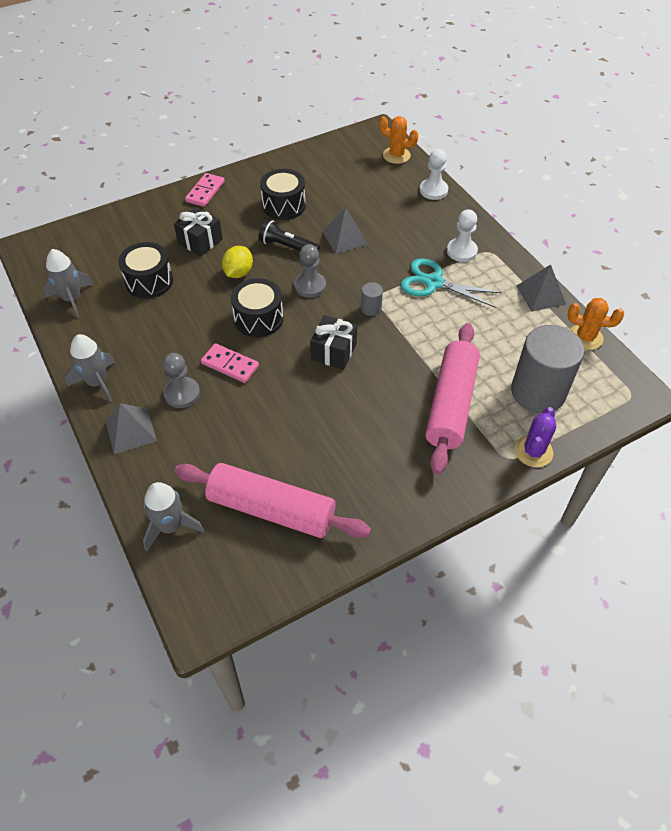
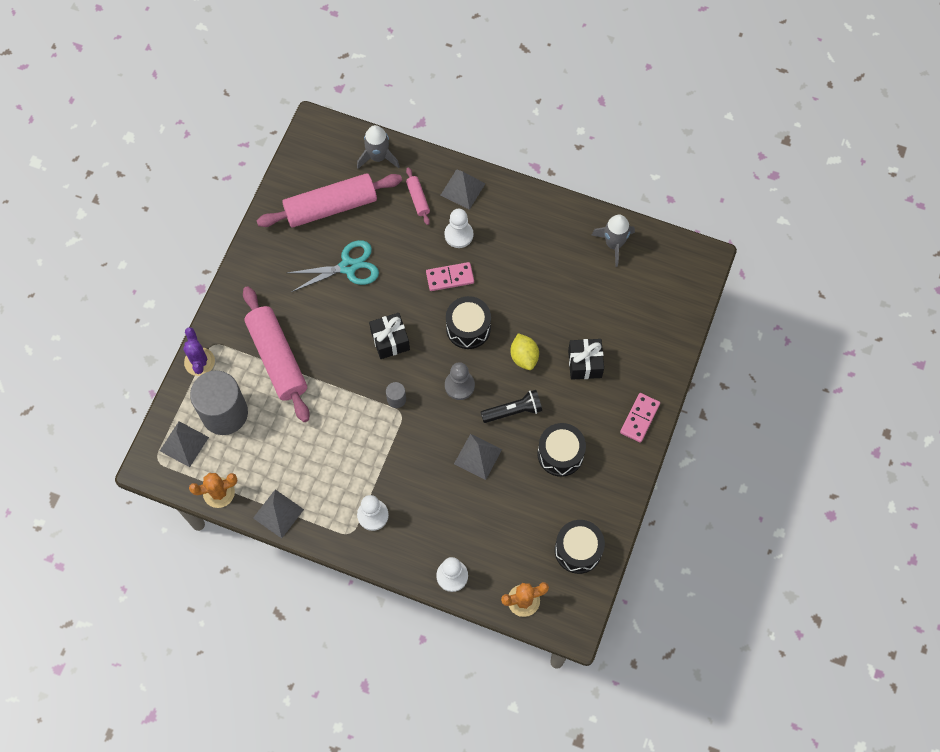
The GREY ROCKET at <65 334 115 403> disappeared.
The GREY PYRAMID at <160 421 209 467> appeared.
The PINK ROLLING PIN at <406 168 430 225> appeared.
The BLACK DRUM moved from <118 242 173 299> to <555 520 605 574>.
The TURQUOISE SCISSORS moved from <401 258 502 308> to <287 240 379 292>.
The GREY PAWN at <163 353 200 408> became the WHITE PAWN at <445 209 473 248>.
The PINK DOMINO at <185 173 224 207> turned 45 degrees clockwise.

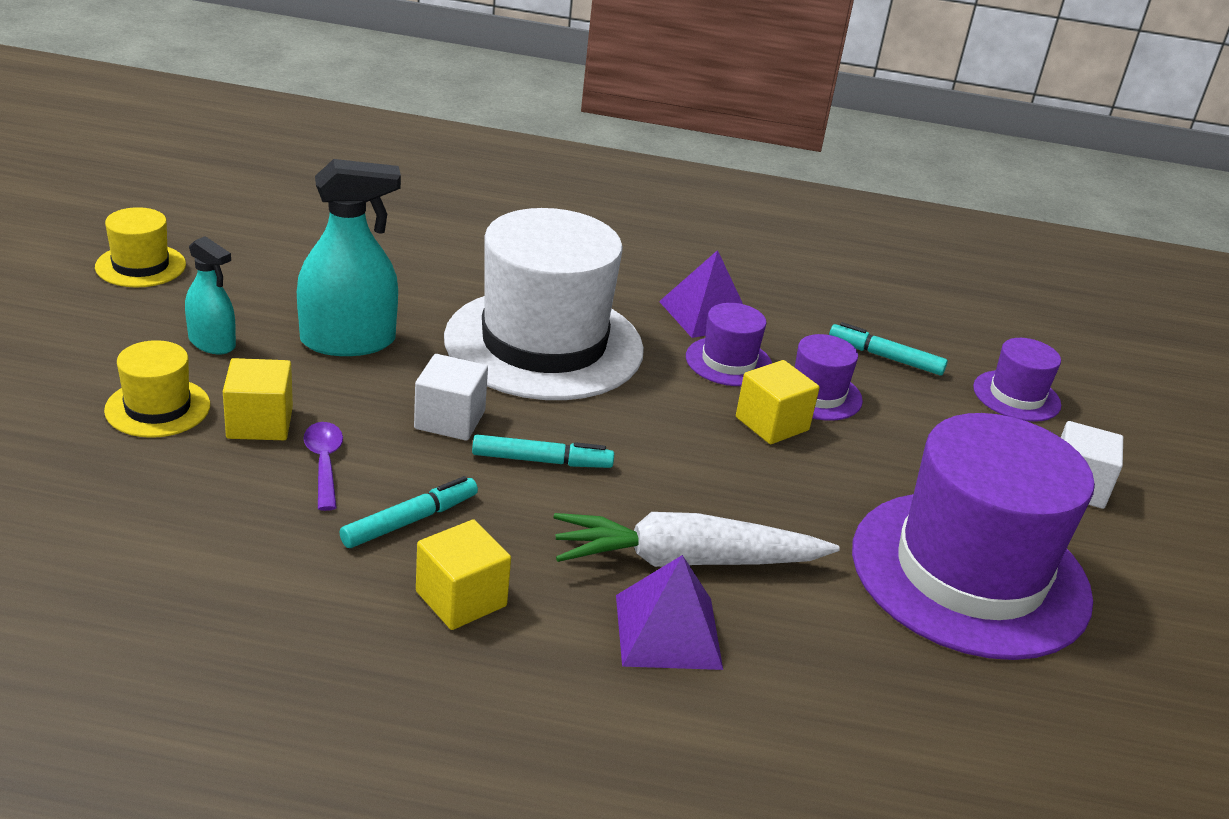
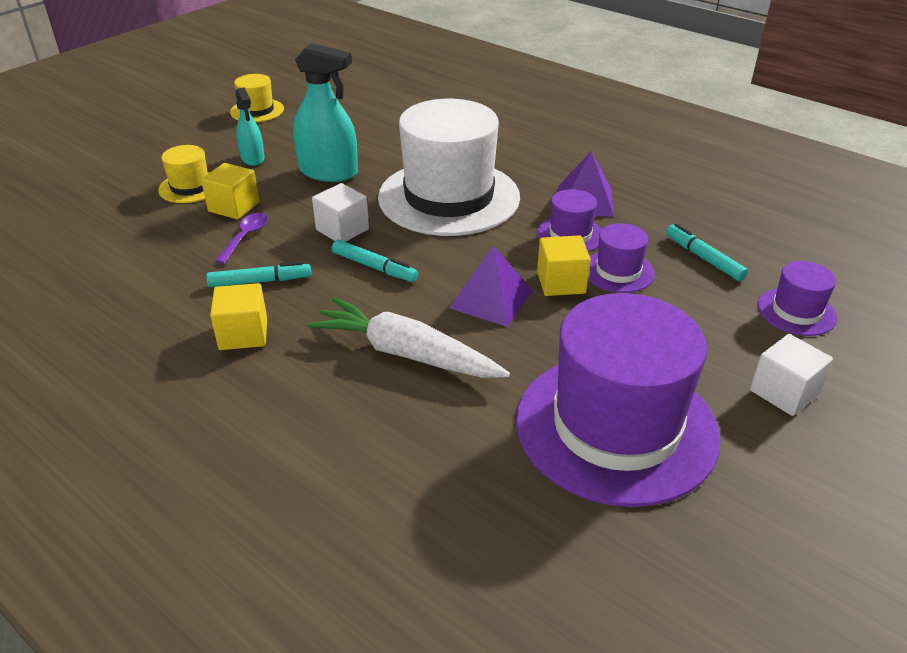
The PURPLE PYRAMID moved from <616 555 723 670> to <449 245 533 327>.

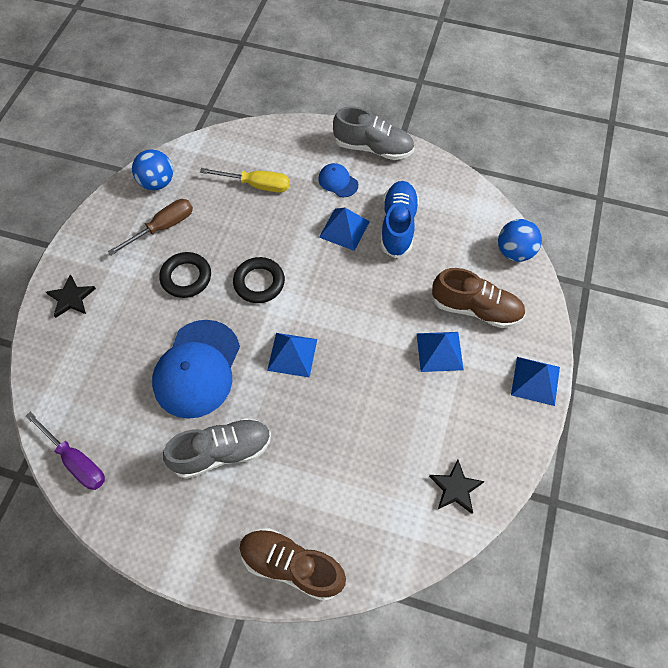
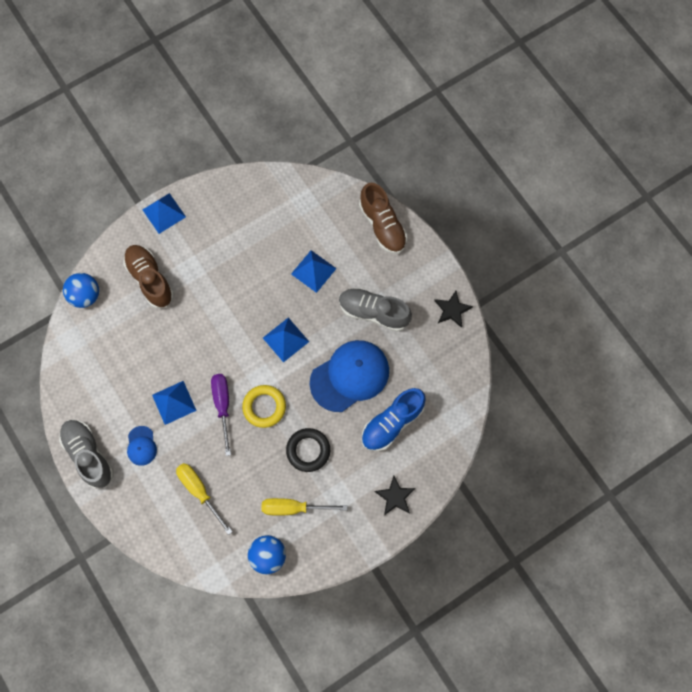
The PURPLE SCREWDRIVER moved from <25 412 105 490> to <211 374 231 456>.
The BLUE SHOE moved from <381 181 419 258> to <361 388 426 451>.
The BLUE PYRAMID moved from <416 332 464 372> to <291 250 337 293>.
The BLACK STAR moved from <429 459 485 514> to <434 291 473 328>.
The BROWN SCREWDRIVER at <108 199 193 255> became the YELLOW SCREWDRIVER at <262 498 347 516>.
The BLACK RING at <233 257 285 303> became the YELLOW RING at <242 385 286 428>.

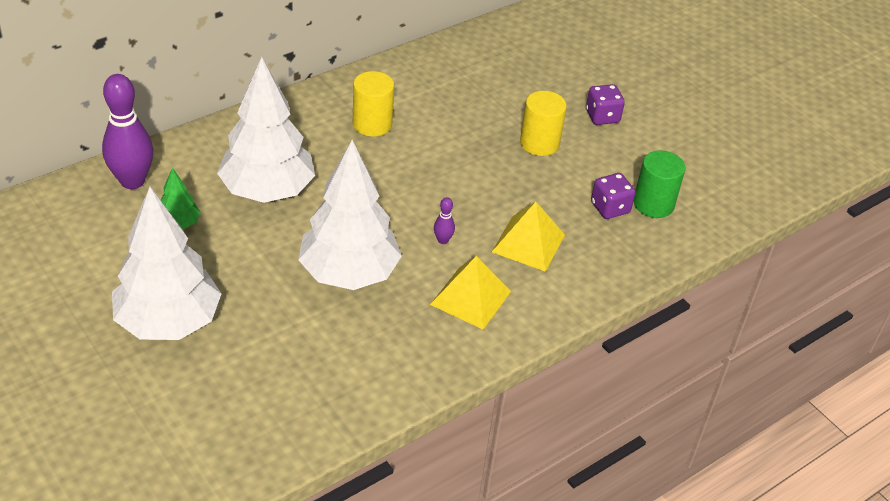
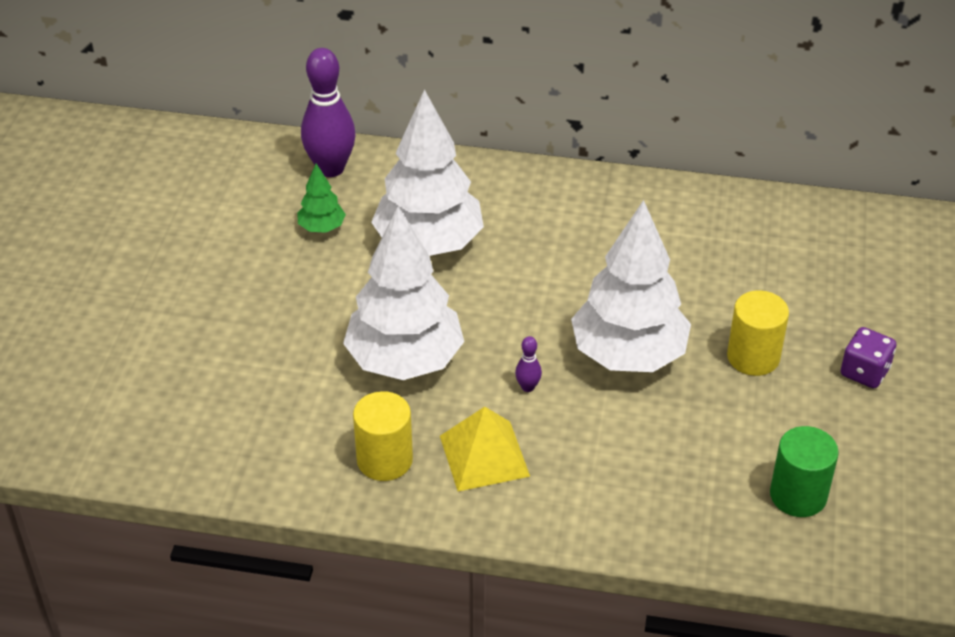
The YELLOW PYRAMID at <492 202 565 272> disappeared.
The PURPLE DICE at <591 173 636 219> disappeared.
The WHITE TREE moved from <112 187 221 340> to <571 200 691 372>.
The YELLOW CYLINDER moved from <353 71 394 136> to <353 391 413 481>.

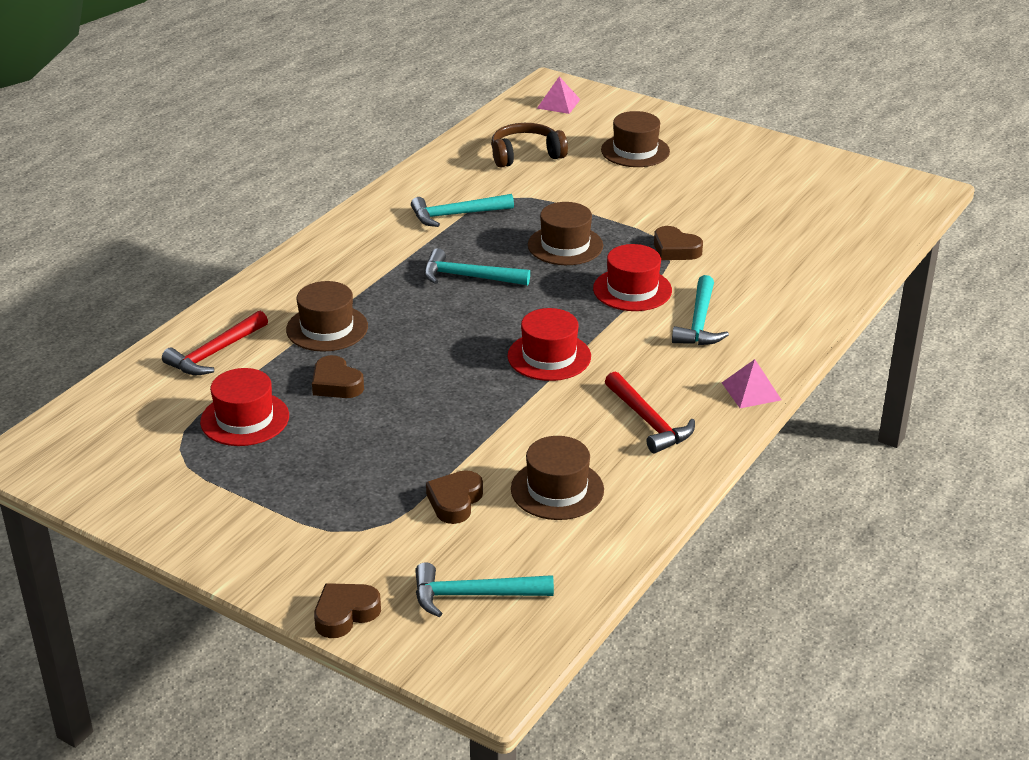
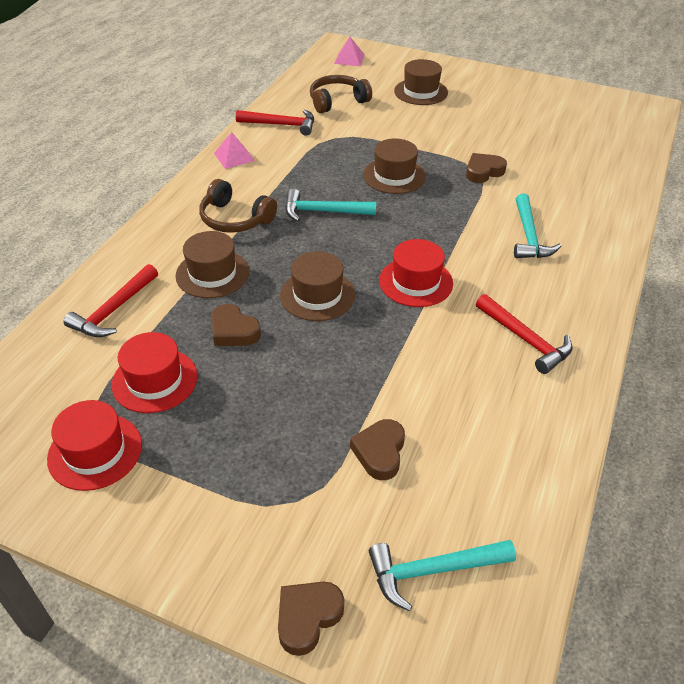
The TURQUOISE HAMMER at <411 194 514 227> disappeared.
The BROWN HEADPHONES at <199 179 277 233> appeared.
The RED HAMMER at <236 109 314 136> appeared.
The BROWN HAT moved from <511 436 604 520> to <280 251 355 321>.
The RED HAT moved from <593 244 672 311> to <47 400 142 491>.
The PINK PYRAMID moved from <722 359 781 408> to <214 132 255 169>.
The BROWN HEART at <654 226 703 260> turned 120 degrees clockwise.

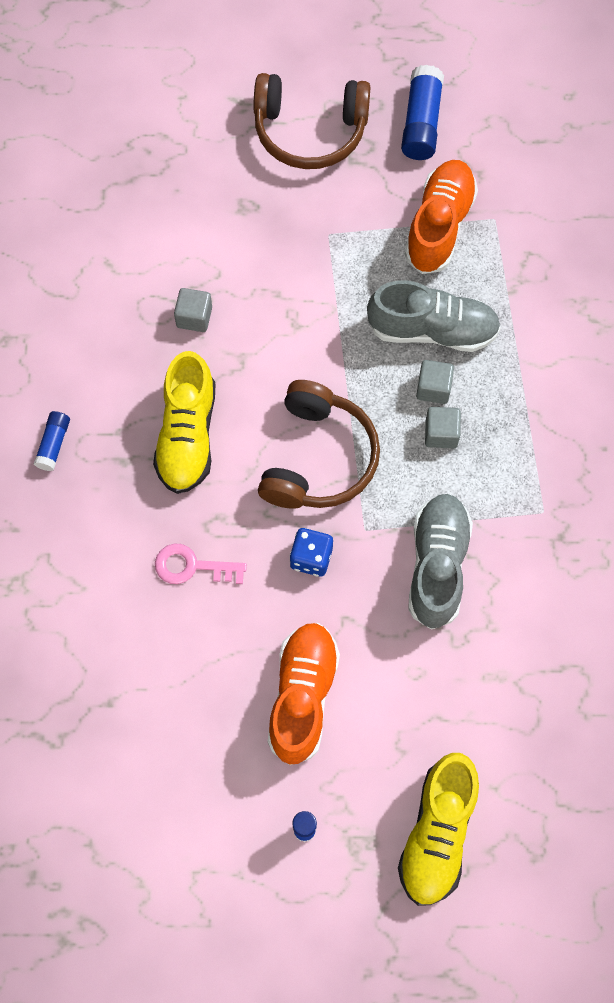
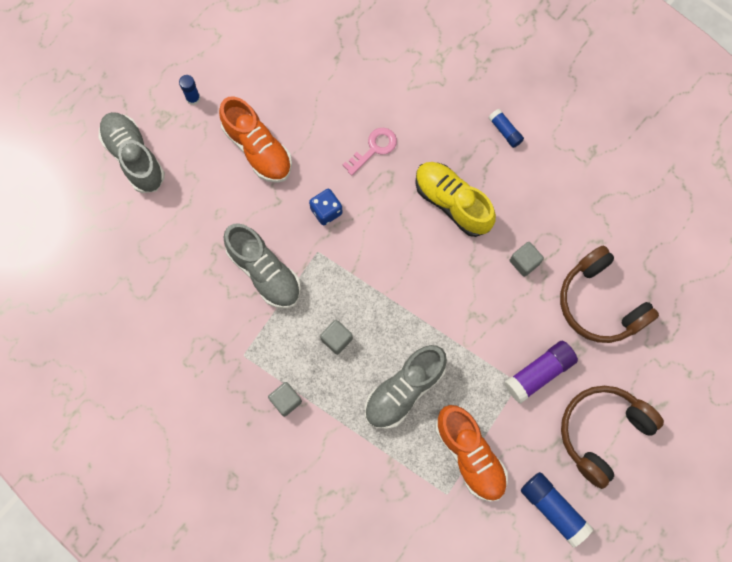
The PURPLE GLUE STICK at <504 341 578 404> appeared.
The BROWN HEADPHONES moved from <258 380 380 508> to <560 245 659 343>.
The GREY CUBE moved from <416 360 454 404> to <268 382 302 417>.
The YELLOW SHOE at <398 753 479 906> became the GREY SHOE at <98 112 165 193>.

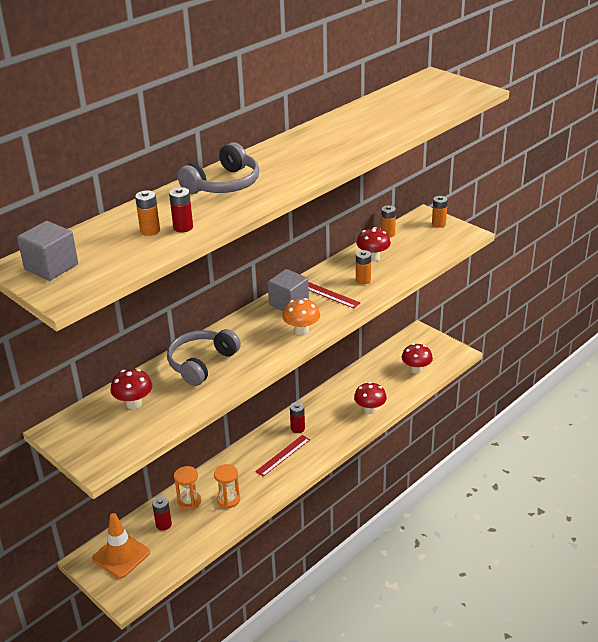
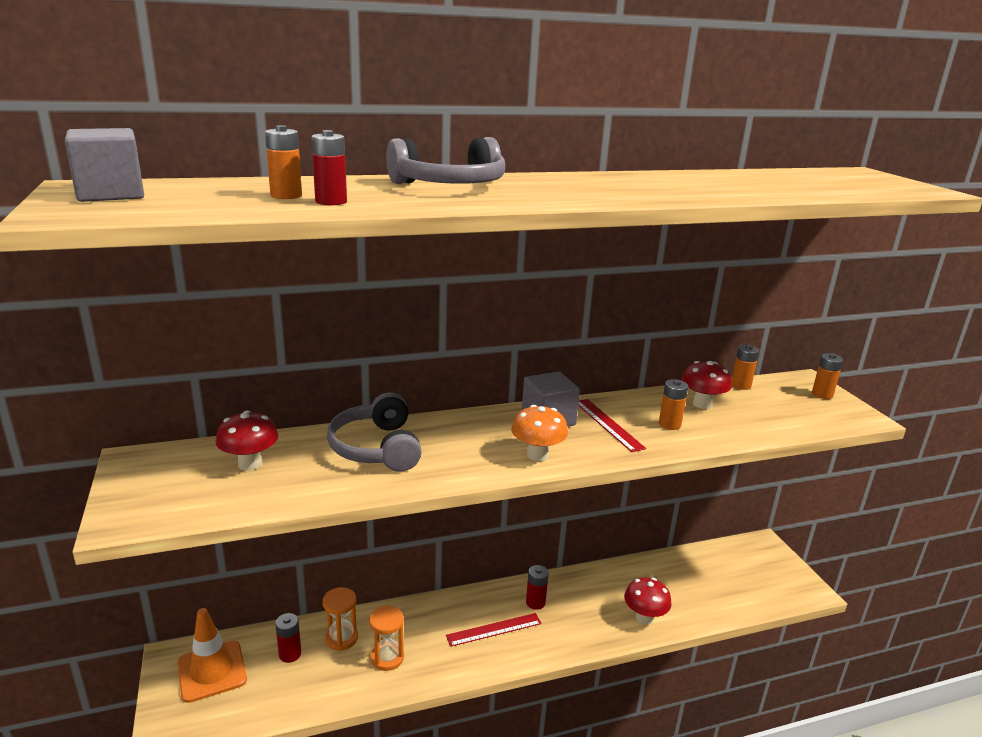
The RED MUSHROOM at <402 343 433 374> disappeared.
The GREY HEADPHONES at <167 329 241 386> turned 75 degrees counterclockwise.

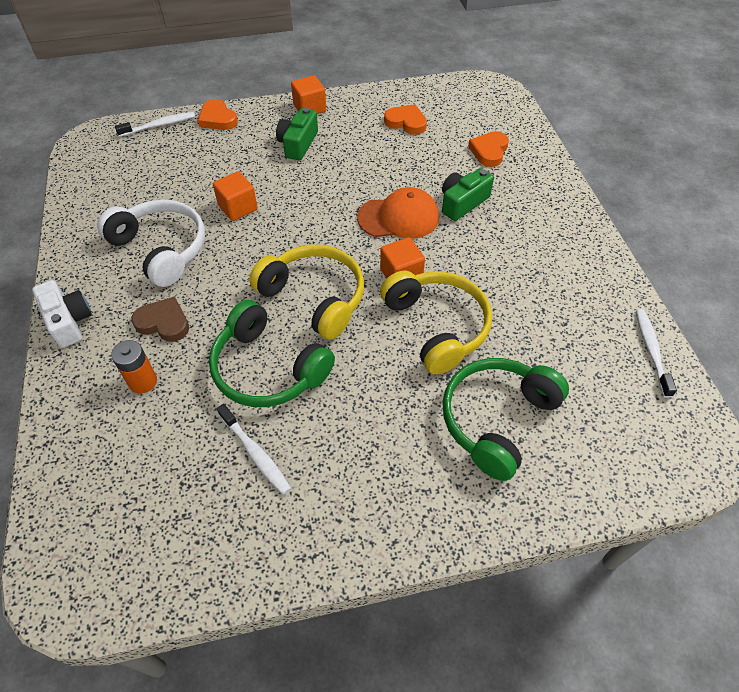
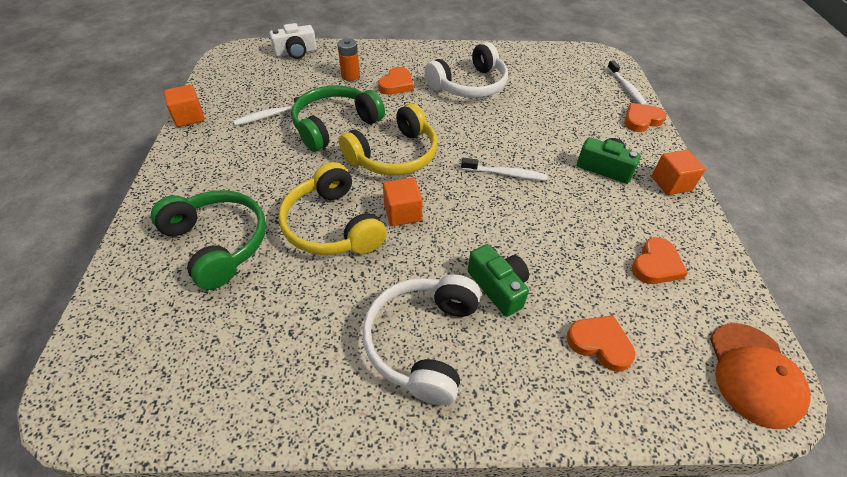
The WHITE HEADPHONES at <363 275 481 405> appeared.
The WHITE CAMERA moved from <32 280 92 348> to <270 23 317 59>.
The ORANGE CUBE moved from <213 171 258 221> to <164 85 204 127>.
The ORANGE CAP moved from <357 187 439 239> to <710 323 811 429>.
The WHITE TOOTHBRUSH moved from <636 309 677 398> to <461 158 547 181>.
The BROWN HEART at <131 296 189 342> became the ORANGE HEART at <378 67 414 95>.
The YELLOW HEADPHONES at <380 271 492 375> turned 75 degrees clockwise.

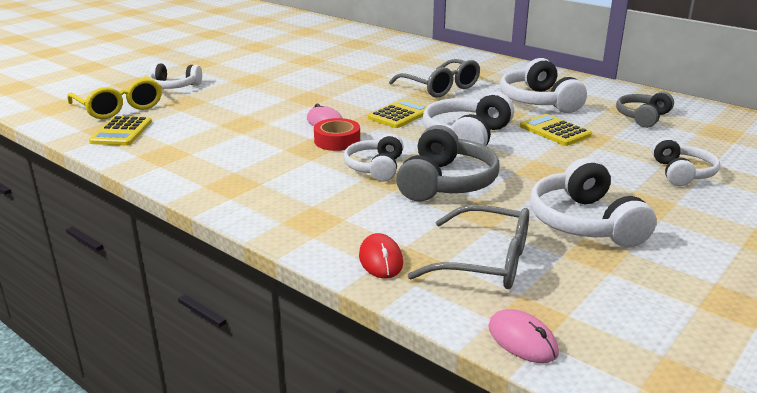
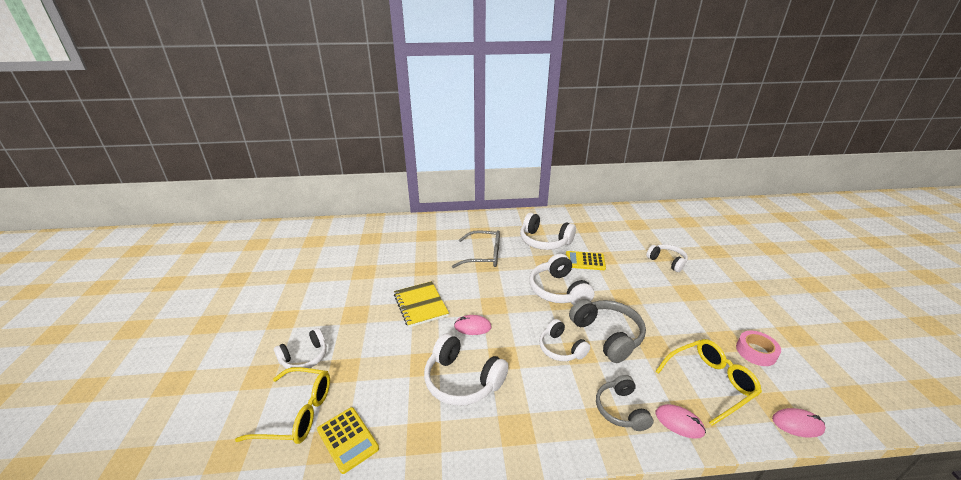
The RED TAPE at <314 118 360 151> disappeared.
The YELLOW CALCULATOR at <368 99 428 128> disappeared.
The YELLOW NOTEBOOK at <394 281 449 327> appeared.
The PINK TAPE at <736 331 781 366> appeared.
The WHITE HEADPHONES moved from <530 158 657 247> to <424 333 509 406>.
The GREY HEADPHONES moved from <616 91 674 128> to <596 375 653 431>.
The RED MOUSE at <359 233 403 279> became the PINK MOUSE at <655 404 706 439>.
The GREY GLASSES at <408 205 529 289> became the YELLOW GLASSES at <655 339 762 426>.

